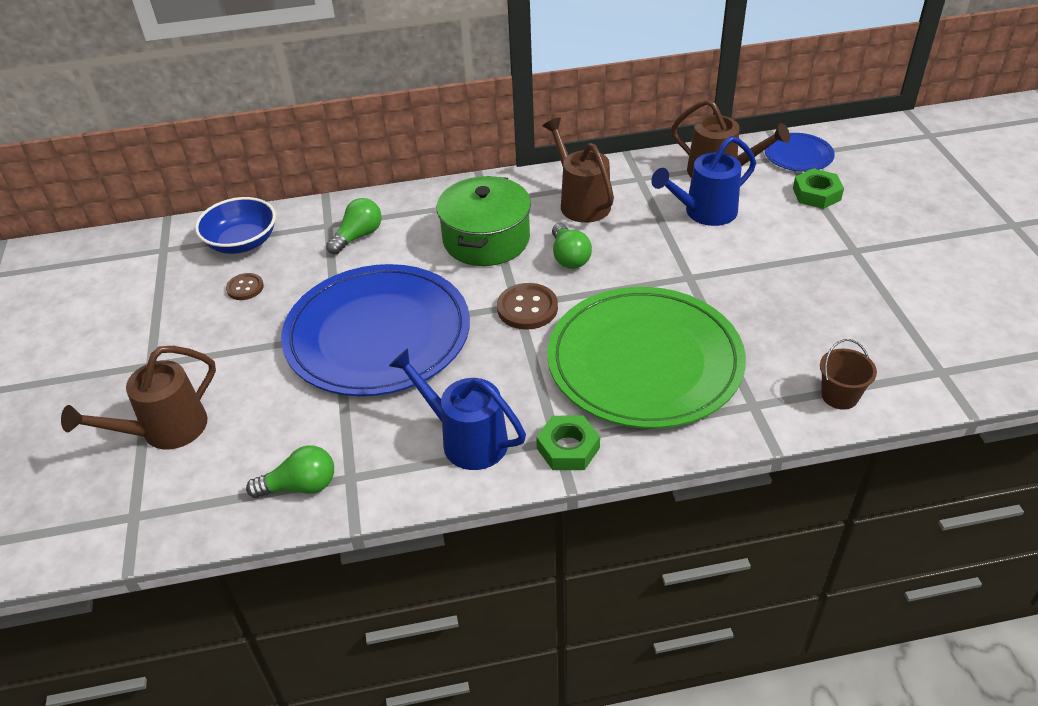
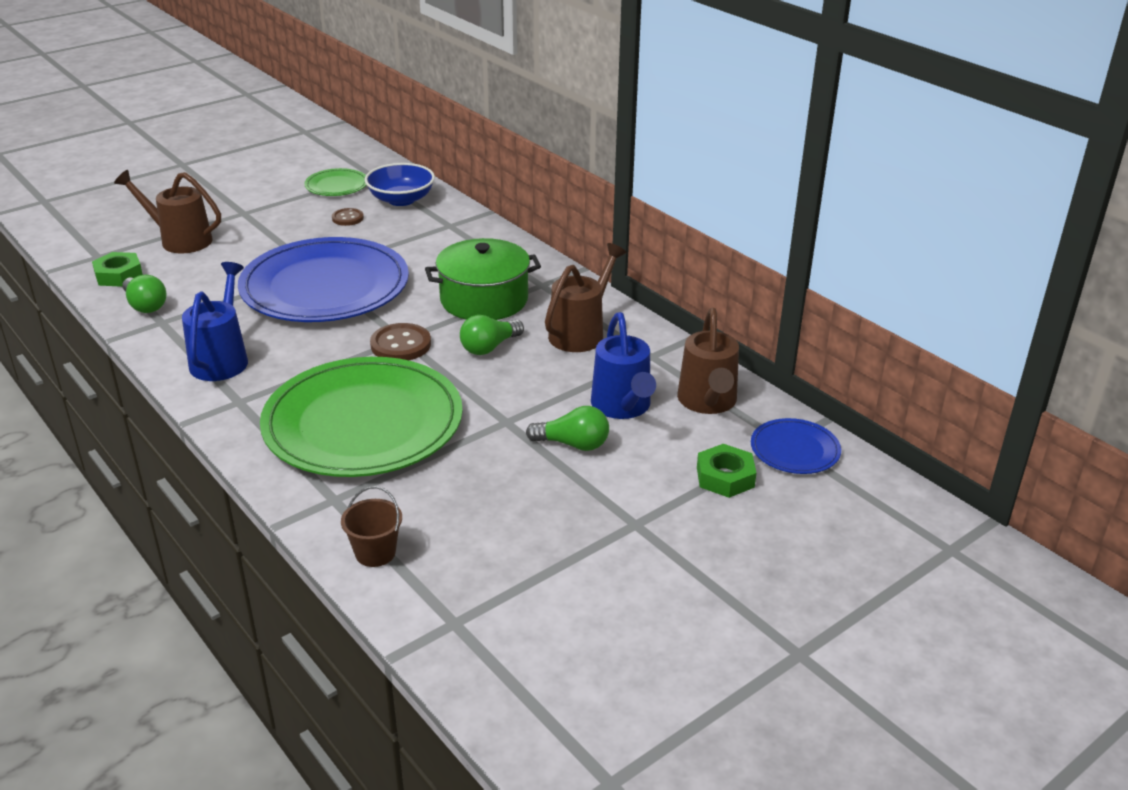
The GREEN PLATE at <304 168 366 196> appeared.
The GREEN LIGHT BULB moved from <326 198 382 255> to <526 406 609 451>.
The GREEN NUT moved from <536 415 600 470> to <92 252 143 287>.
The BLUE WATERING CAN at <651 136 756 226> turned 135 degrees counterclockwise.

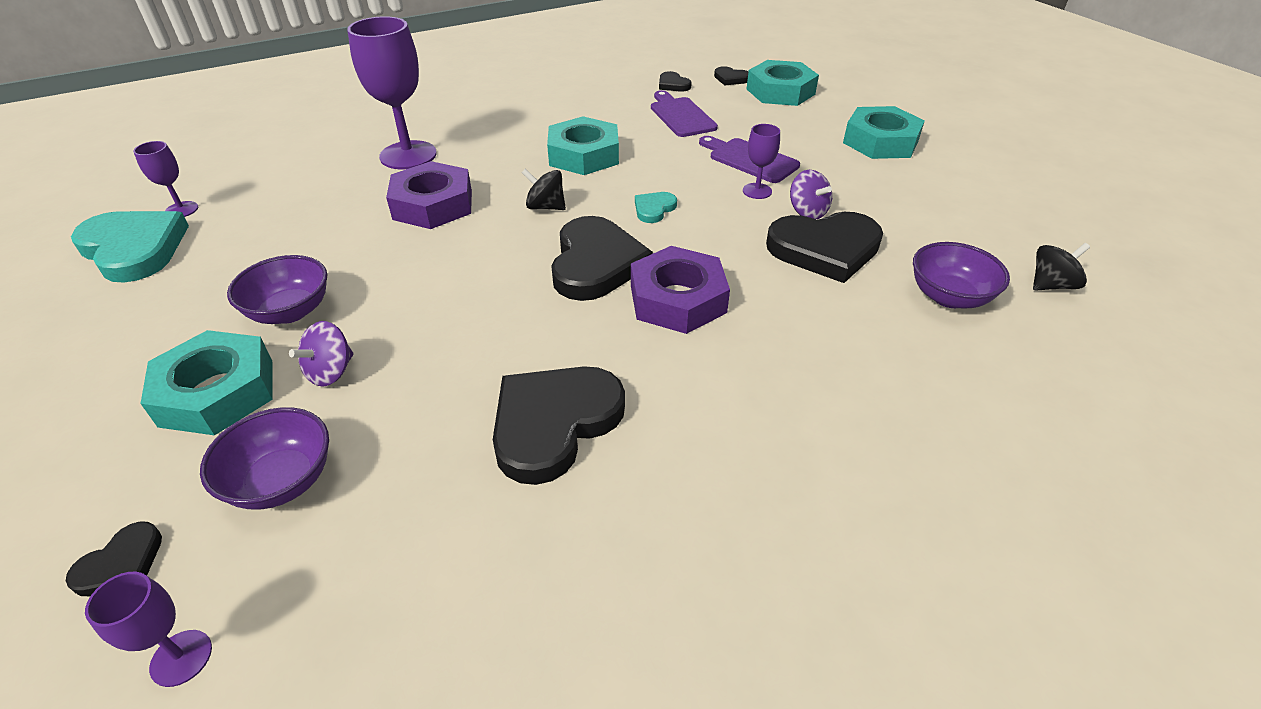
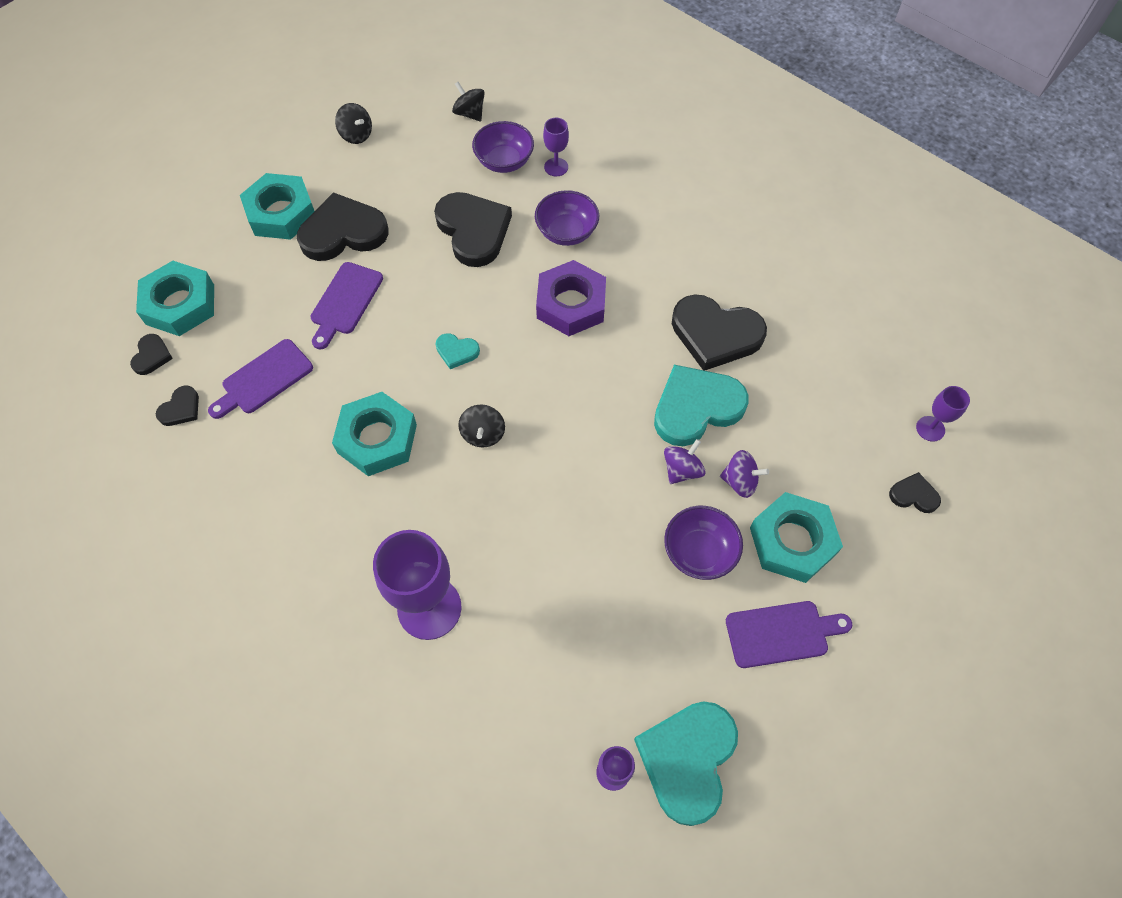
The PURPLE NUT at <386 161 472 229> disappeared.
The BLACK SPINNING TOP at <335 103 372 144> appeared.
The TURQUOISE HEART at <654 365 749 446> appeared.
The PURPLE CUTTING BOARD at <726 601 852 668> appeared.
The PURPLE BOWL moved from <200 407 329 509> to <535 190 599 246>.
The BLACK HEART moved from <551 216 653 301> to <297 192 389 261>.
The PURPLE GOBLET moved from <743 124 780 199> to <543 118 569 176>.
The PURPLE SPINNING TOP moved from <790 170 832 220> to <664 439 706 484>.

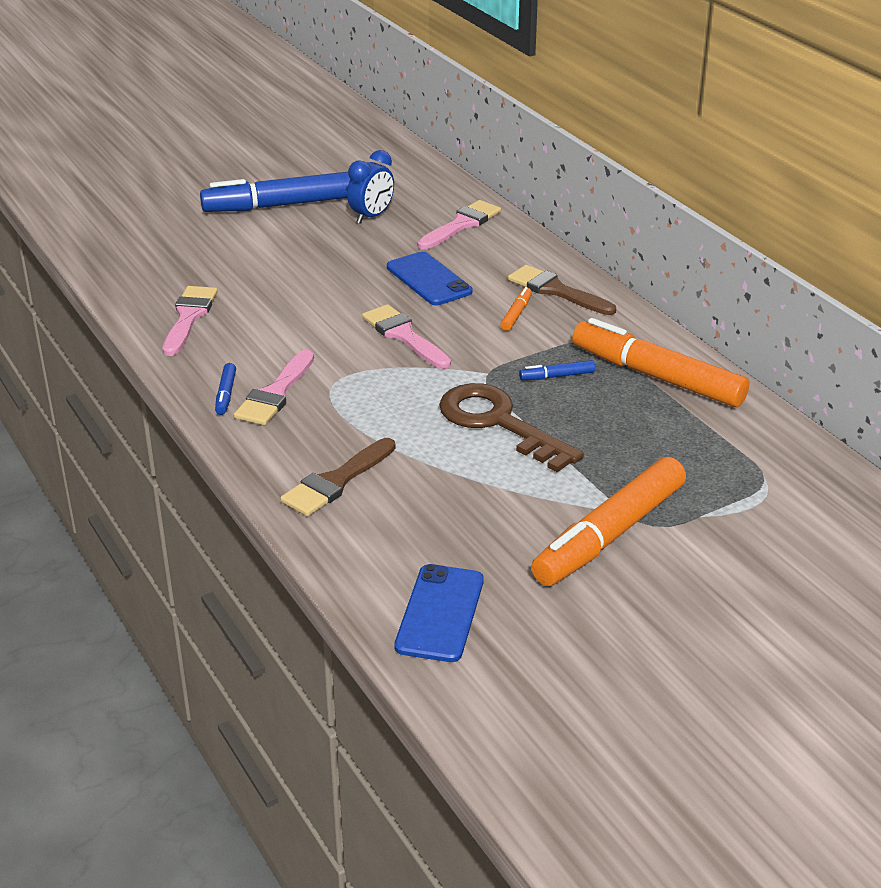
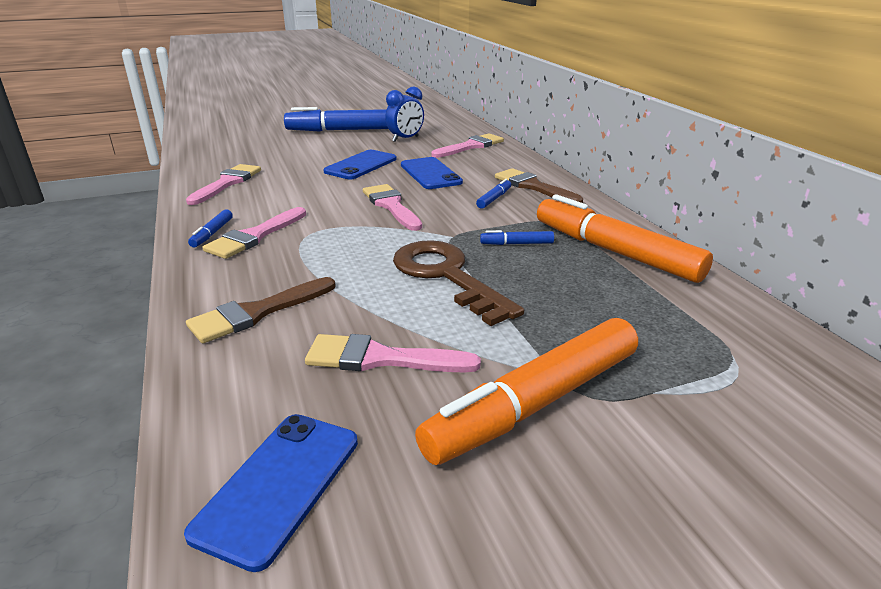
The PINK BRUSH at <305 334 481 373> appeared.
The BLUE PHONE at <323 150 397 179> appeared.
The ORANGE MARKER at <500 287 532 331> became the BLUE MARKER at <476 179 511 209>.

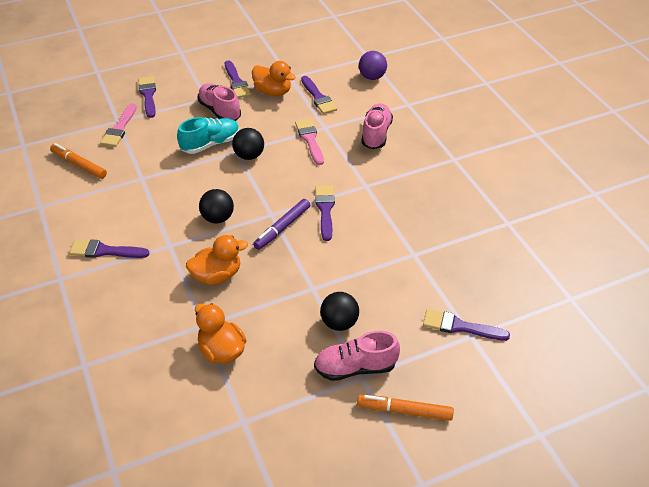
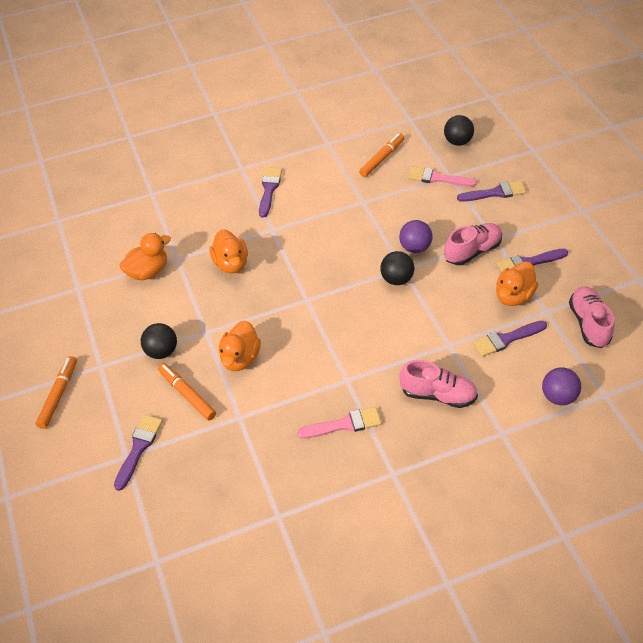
The PURPLE MARKER at <253 199 310 250> disappeared.
The PURPLE BRUSH at <315 186 335 241> disappeared.
The ORANGE MARKER at <158 363 216 420> appeared.
The ORANGE DUCK at <219 320 261 371> appeared.
The BLACK BALL moved from <199 189 234 224> to <444 115 474 146>.
The PINK BRUSH moved from <295 119 324 165> to <297 407 381 439>.
The PINK SHOE moved from <314 331 400 381> to <569 287 614 348>.
The TURQUOISE SHOE at <177 117 239 154> was replaced by the PURPLE BALL at <399 220 433 253>.

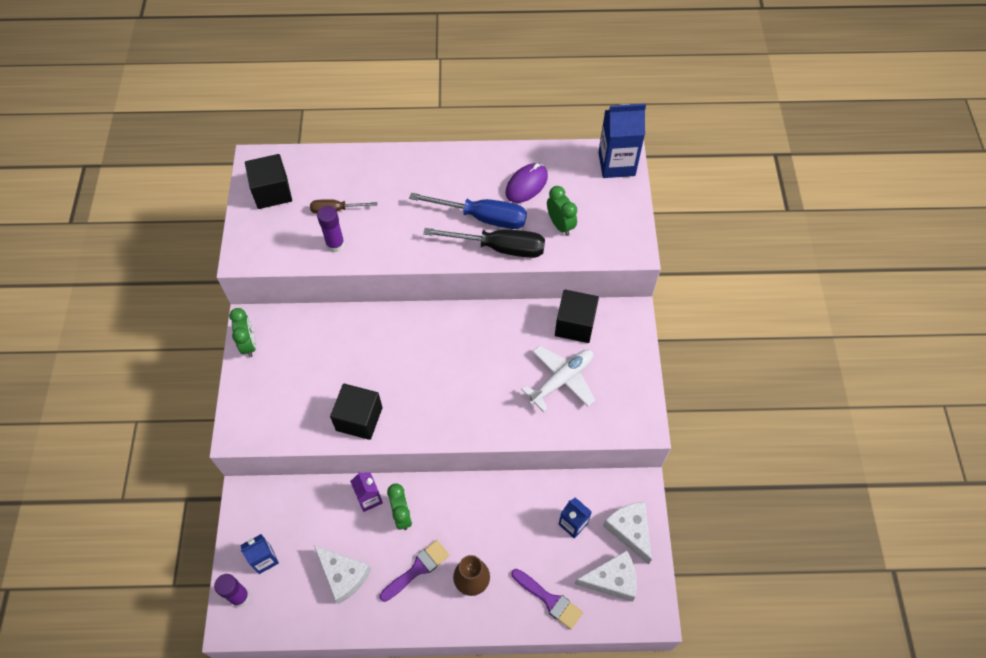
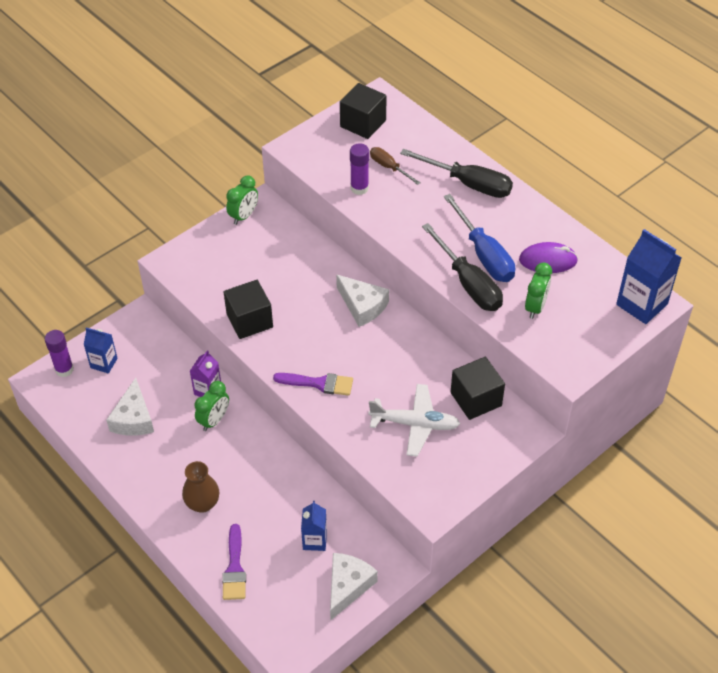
The BLACK SCREWDRIVER at <400 149 513 198> appeared.
The PURPLE BRUSH moved from <380 540 449 602> to <273 373 353 396>.
The WHITE CHEESE moved from <575 550 637 602> to <336 275 389 327>.

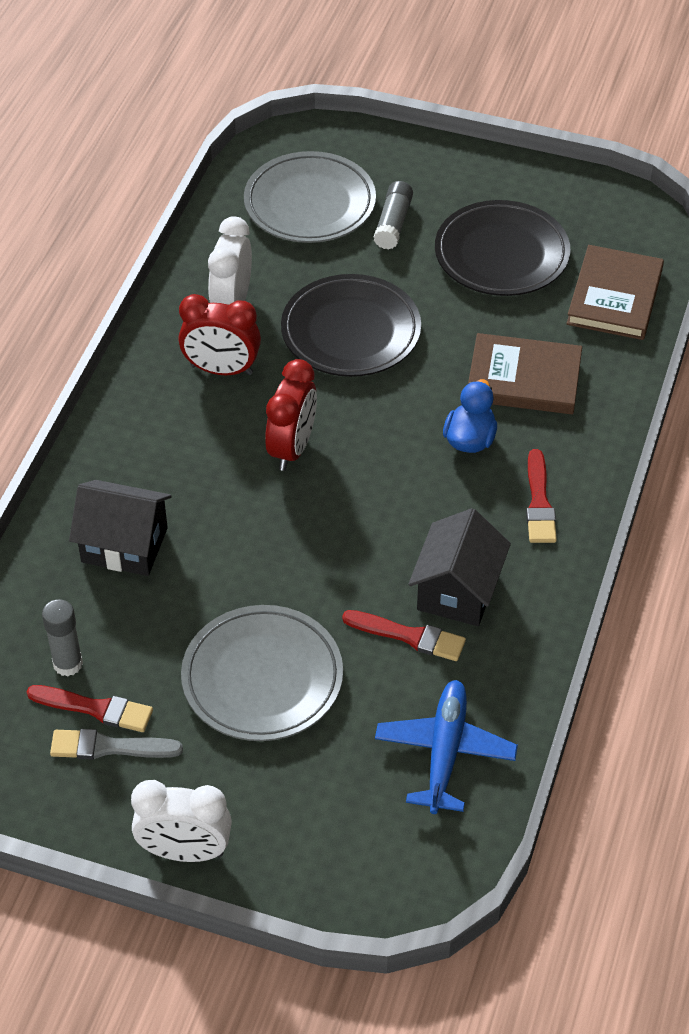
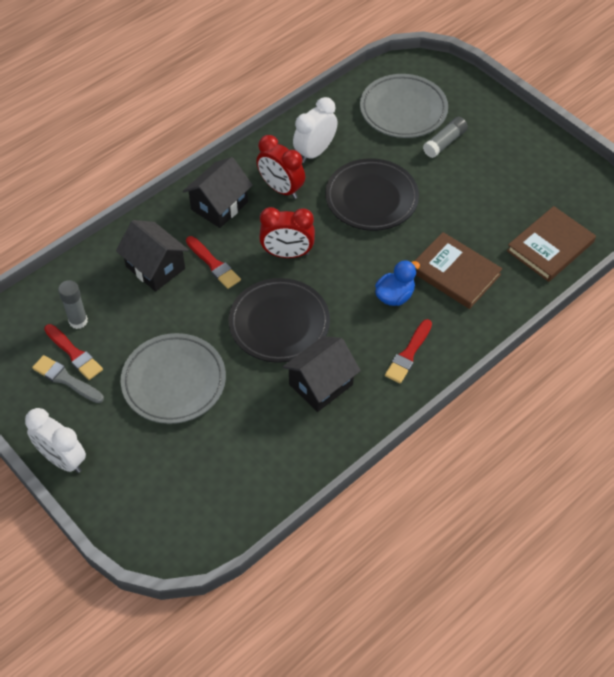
The BLUE PLANE at <375 680 518 814> disappeared.
The BLACK HOUSE at <183 157 253 228> appeared.
The RED BRUSH moved from <342 610 466 661> to <186 236 241 289>.
The BLACK PLATE moved from <435 200 570 296> to <229 278 330 363>.
The RED CLOCK at <265 359 317 471> turned 45 degrees clockwise.

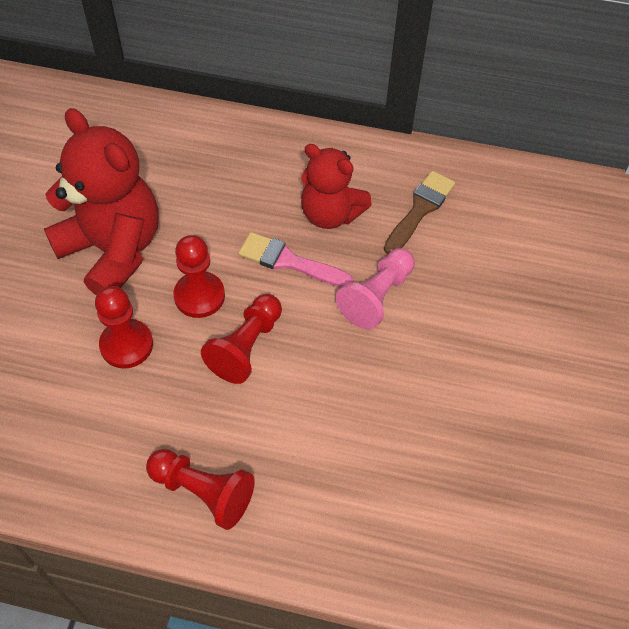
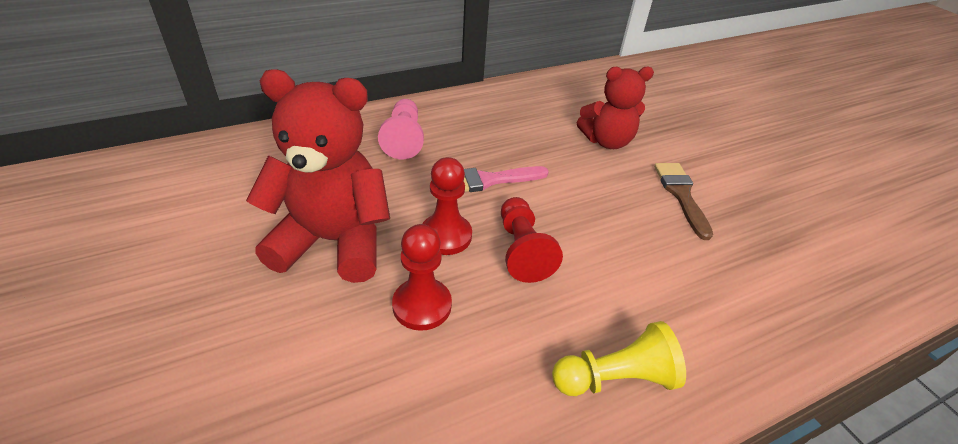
The RED TEDDY BEAR moved from <301 144 372 229> to <577 67 654 149>.
The PINK PAWN moved from <336 248 415 329> to <378 99 424 159>.
The BROWN BRUSH moved from <384 171 455 254> to <654 163 713 240>.
The RED PAWN at <146 449 255 530> became the YELLOW PAWN at <552 321 686 396>.

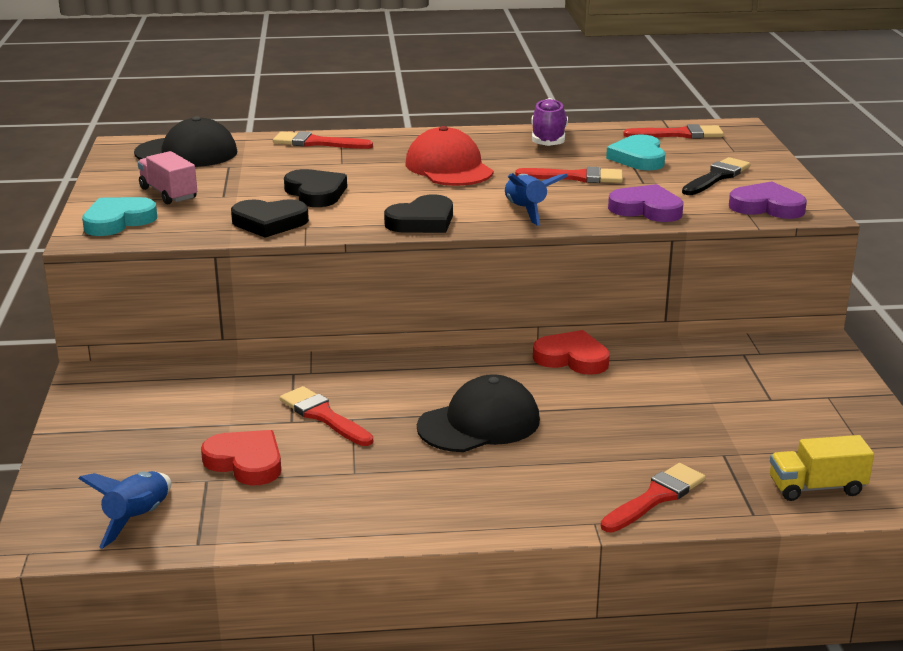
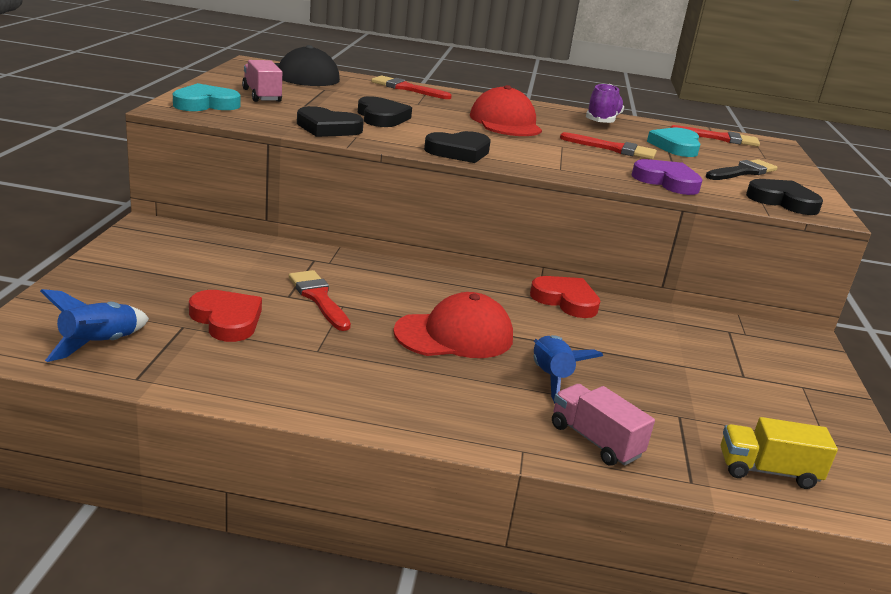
The BLUE ROCKET moved from <505 173 568 226> to <533 335 603 403>.
The RED BRUSH at <601 463 706 533> was replaced by the PINK TRUCK at <552 384 655 466>.
The BLACK CAP at <417 374 540 452> became the RED CAP at <393 292 513 358>.
The PURPLE HEART at <729 181 807 219> became the BLACK HEART at <746 179 823 215>.

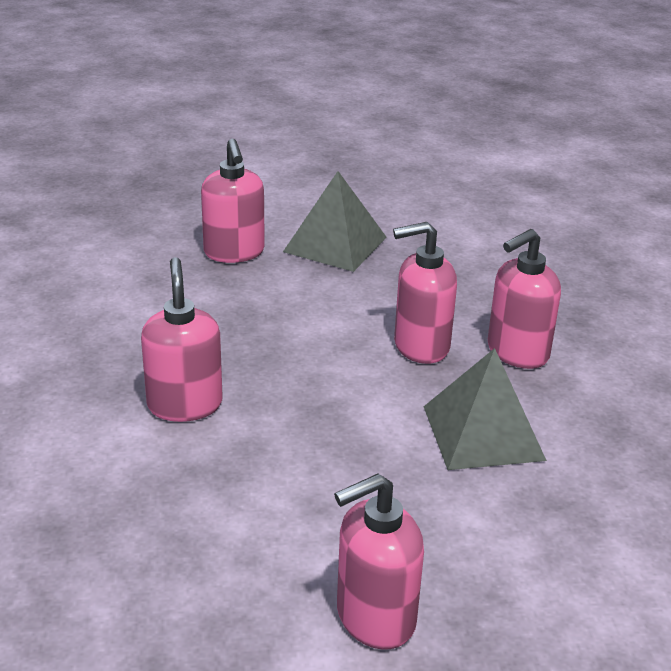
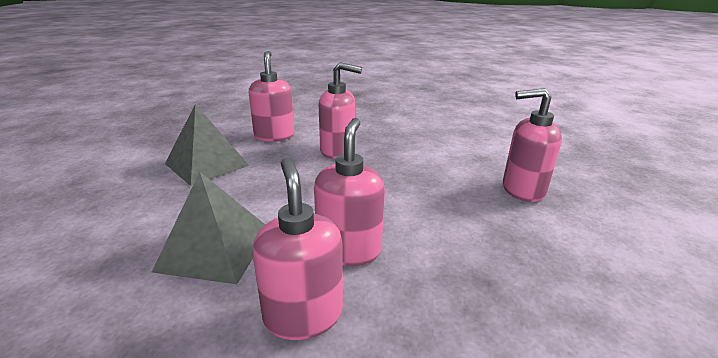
The GREY PYRAMID moved from <283 171 387 272> to <165 104 249 186>.
The PINK SOAP DISPENSER moved from <334 474 424 650> to <249 51 294 142>.

